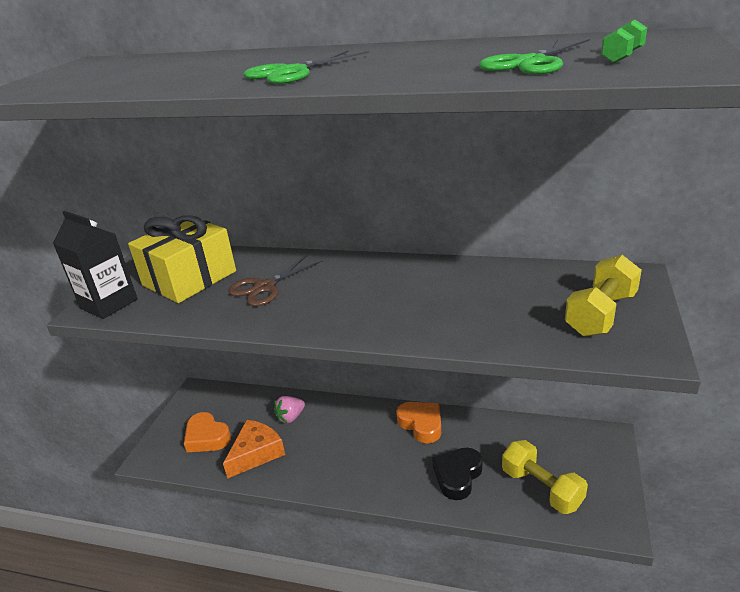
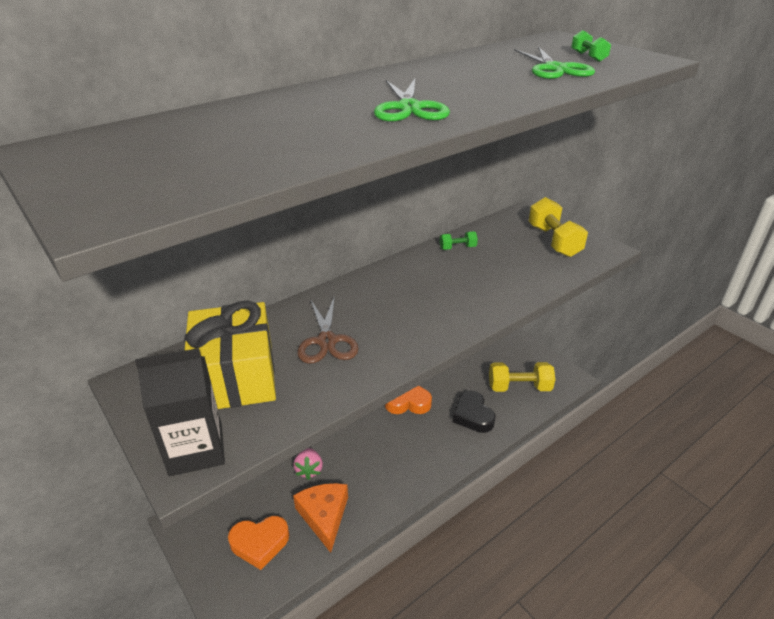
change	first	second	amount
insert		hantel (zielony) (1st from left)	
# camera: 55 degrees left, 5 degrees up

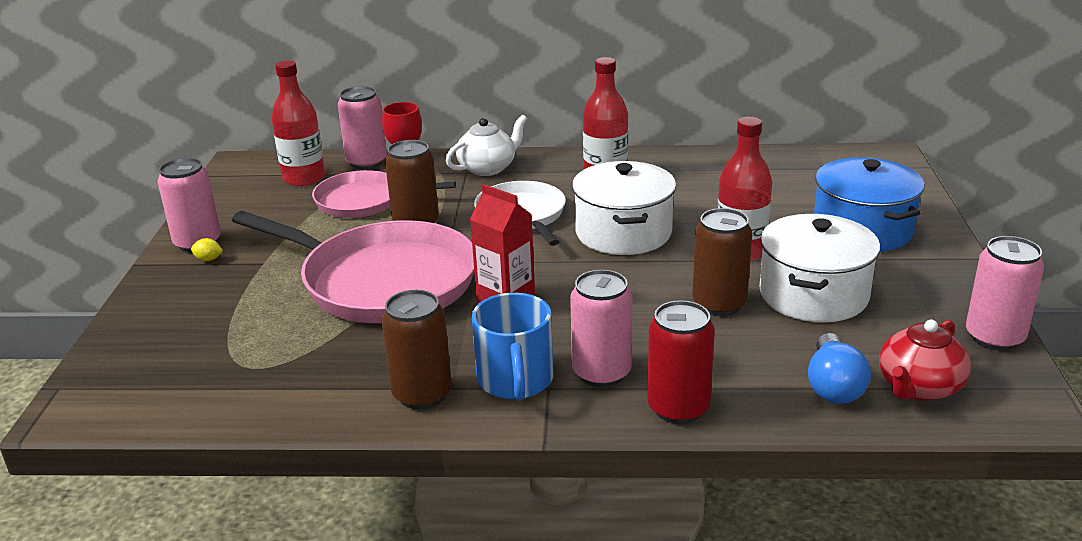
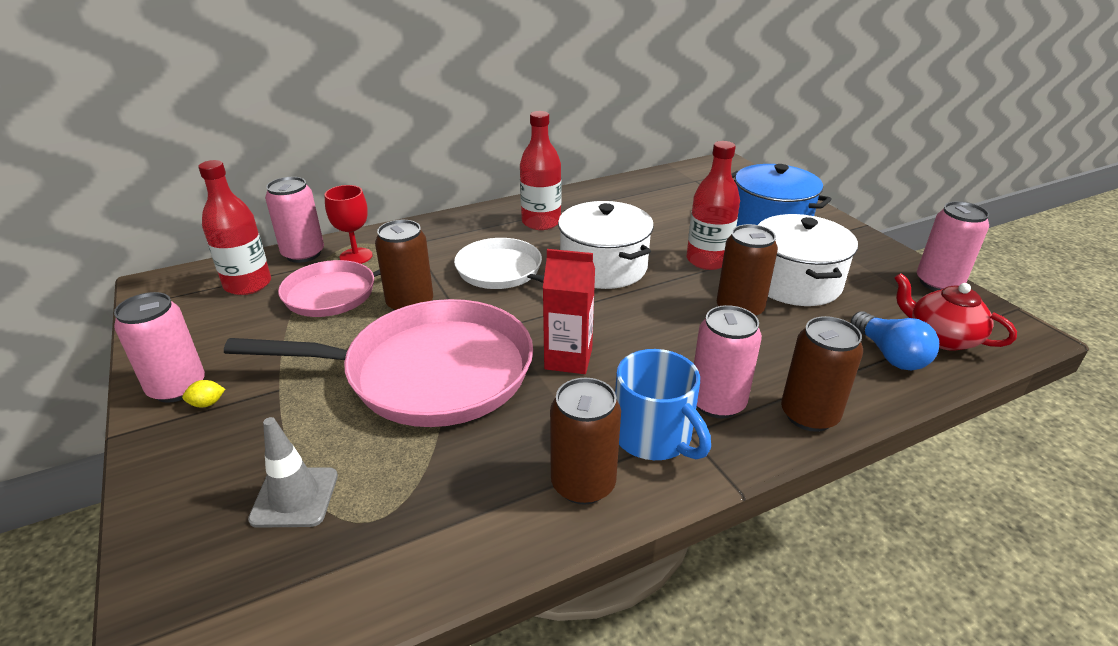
change	first	second	amount
delete	imbryk (biały)		
recolor	puszka (czerwony)	puszka (brązowy) (4th from left)	
rotate	imbryk (czerwony)		120 degrees clockwise
insert		pachołek (szary)	
# camera: 30 degrees left, 5 degrees up

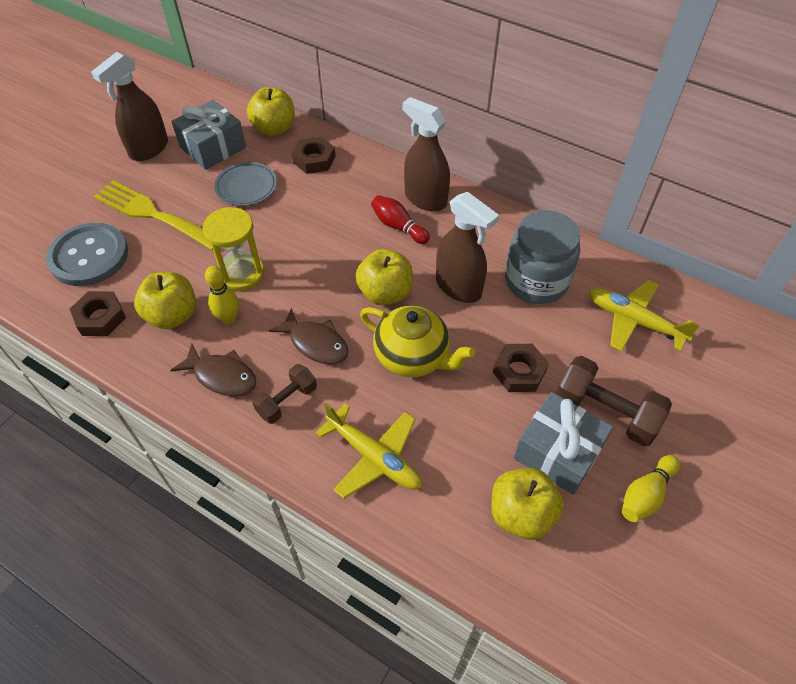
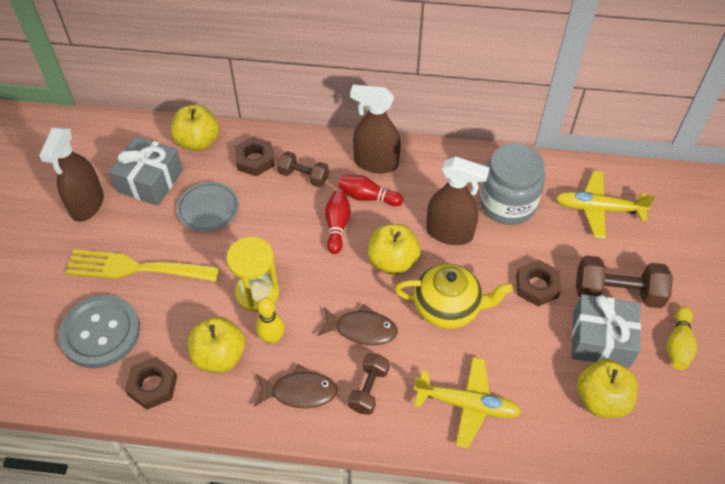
change	first	second	amount
insert		hantel (brązowy) (1st from left)	
insert		kręgiel (czerwony) (1st from left)	
# camera: 25 degrees left, 0 degrees up

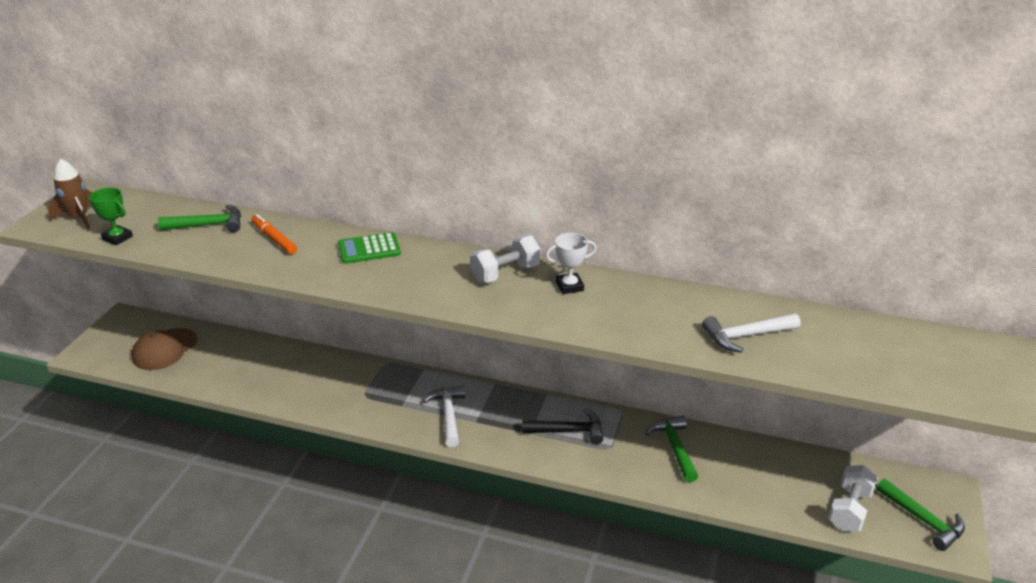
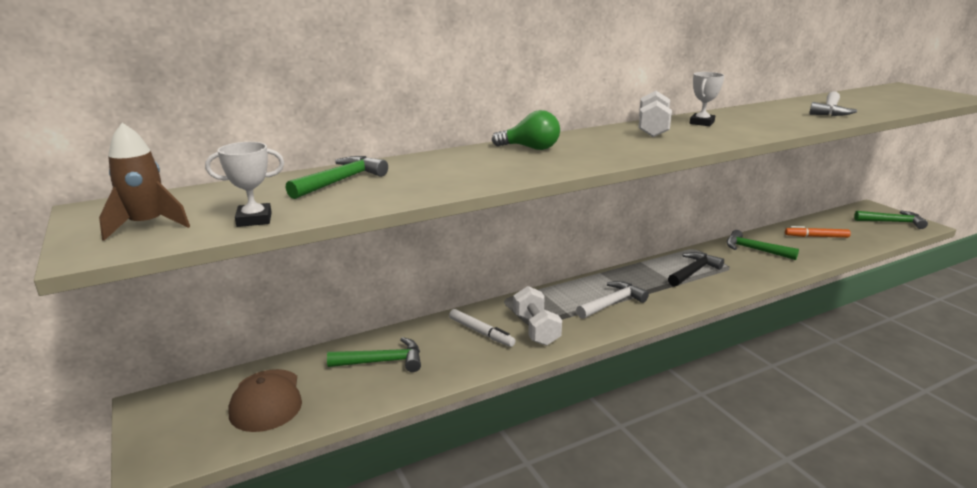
change	first	second	amount
recolor	puchar (zielony)	puchar (biały) (1st from left)	
move	flamaster (pomarańczowy)		
replace	kalkulator (zielony)	żarówka (zielony)	
rotate	młotek (biały) (1st from left)		105 degrees clockwise
move	hantel (biały) (2nd from left in the first image)	hantel (biały) (1st from left)	
insert		młotek (zielony) (2nd from left)	
insert		flamaster (biały)	
# camera: 45 degrees left, 10 degrees down

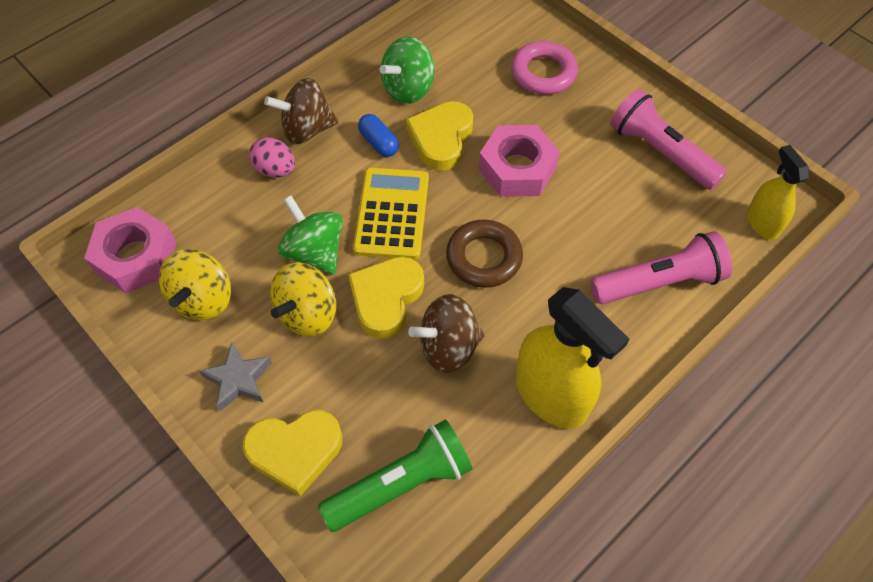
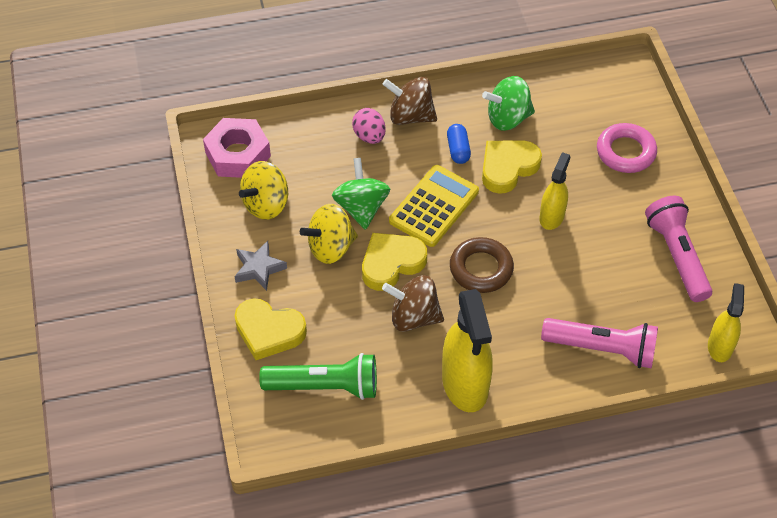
change	first	second	amount
replace	nakrętka (różowy) (2nd from left)	spryskiwacz (żółty) (2nd from left)	
# camera: 30 degrees right, 5 degrees down

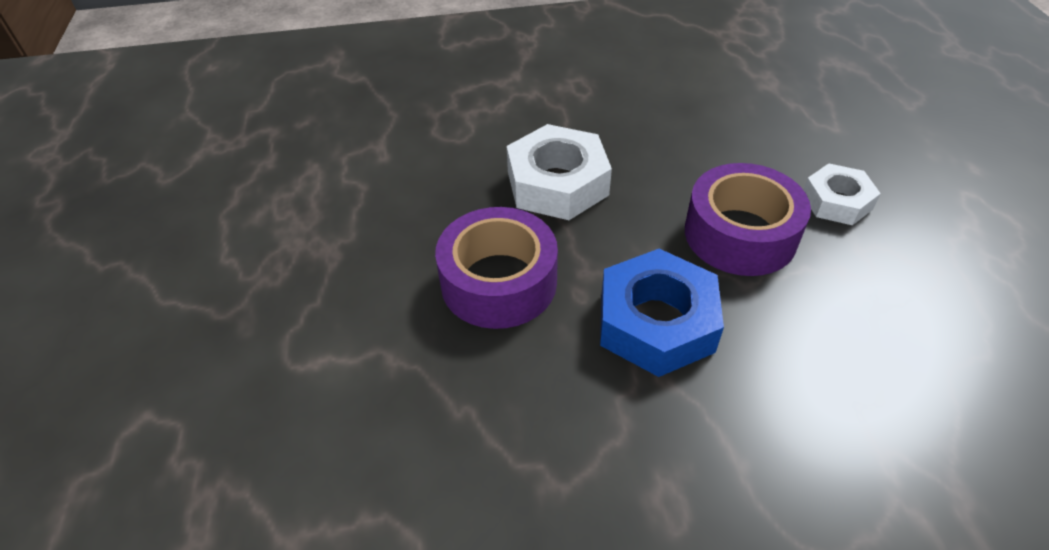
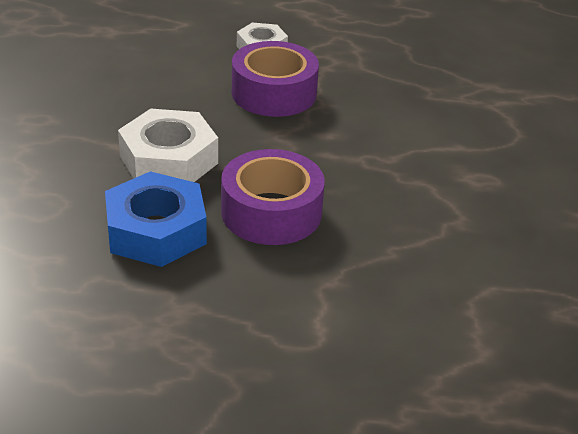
change	first	second	amount
move	nakrętka (niebieski)		
# camera: 80 degrees left, 10 degrees down

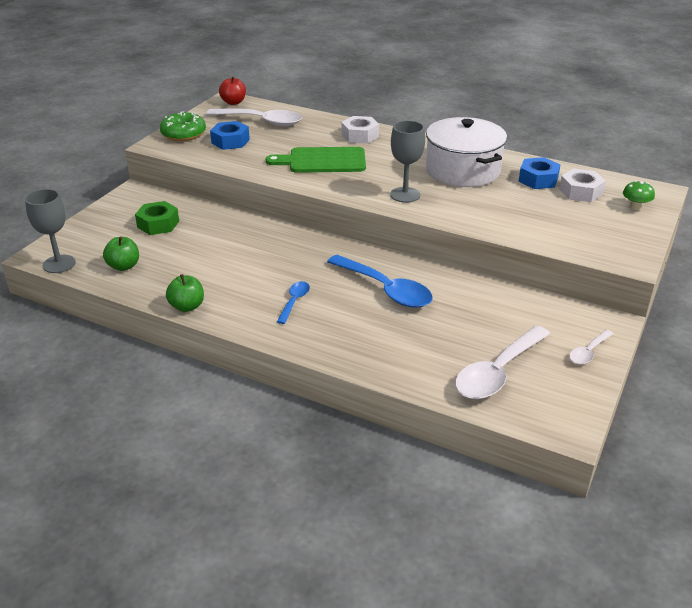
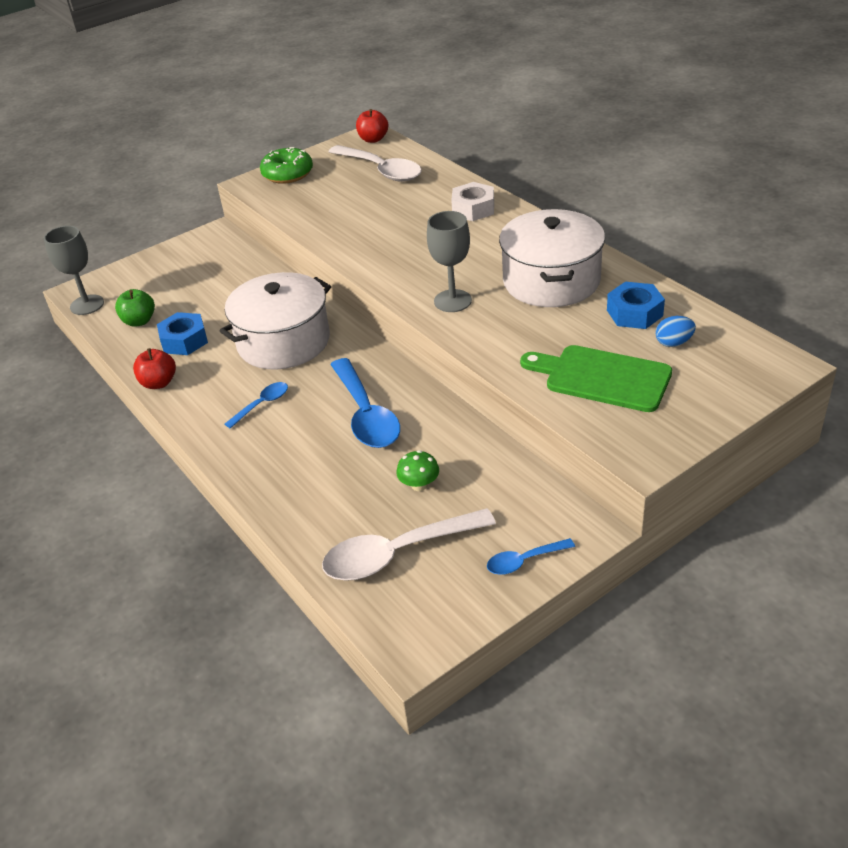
change	first	second	amount
delete	nakrętka (zielony)		
recolor	jabłko (zielony) (2nd from left)	jabłko (czerwony) (1st from left)	
move	nakrętka (niebieski) (1st from left)		
move	deska do krojenia (zielony)		
replace	nakrętka (biały) (2nd from left)	jajko (niebieski)	
recolor	łyżka (biały) (3rd from left)	łyżka (niebieski) (3rd from left)	
move	grzyb (zielony)		
insert		garnek (biały) (1st from left)	
# camera: 30 degrees right, 5 degrees up

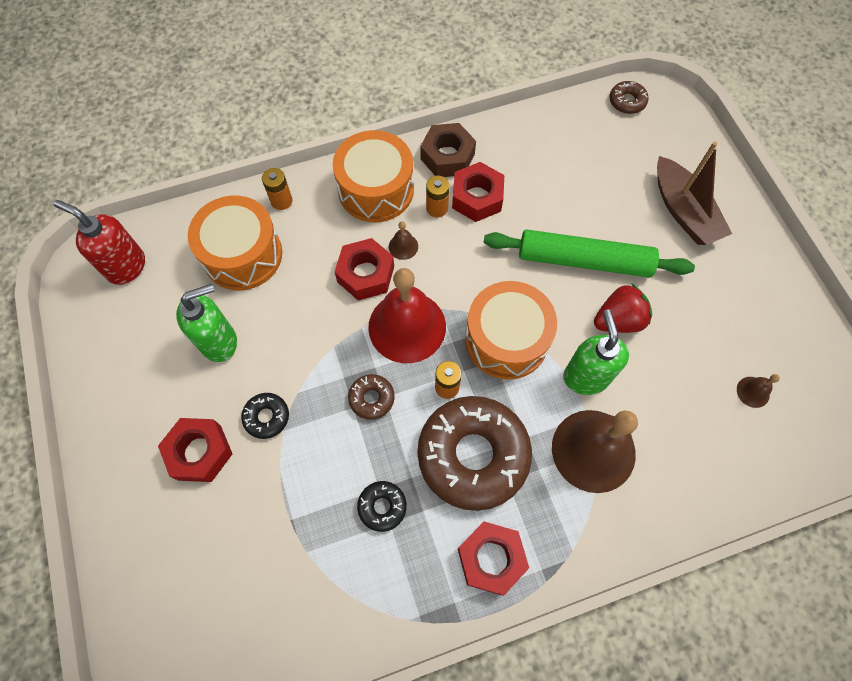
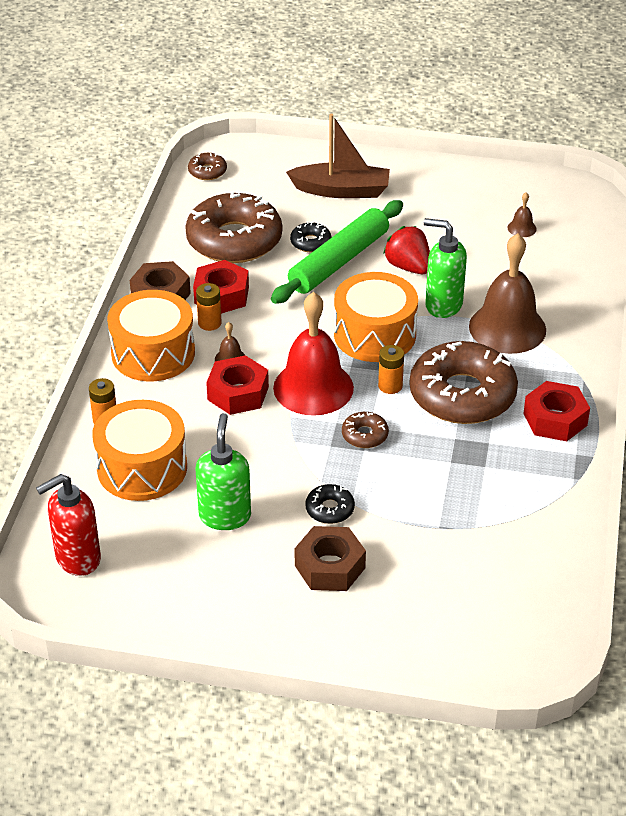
change	first	second	amount
recolor	nakrętka (czerwony) (1st from left)	nakrętka (brązowy) (2nd from left)	
move	donut (czarny) (2nd from left in the first image)	donut (czarny) (1st from left)	
rotate	truskawka (czerwony)		45 degrees counterclockwise
insert		donut (brązowy) (2nd from left)	
# camera: 60 degrees left, 25 degrees down

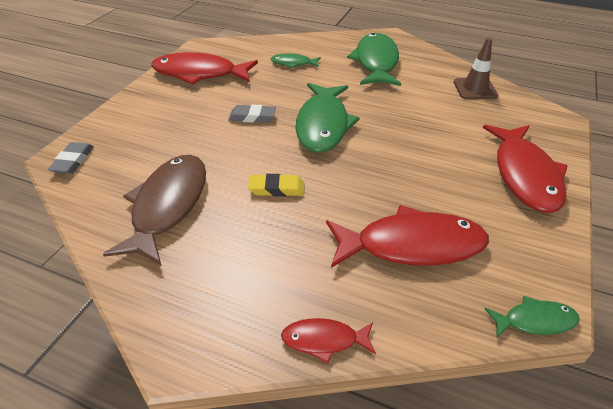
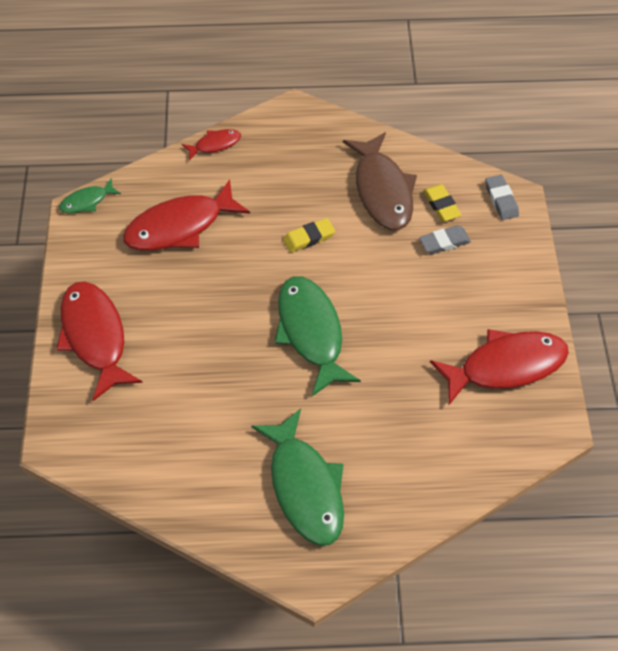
change	first	second	amount
move	gumka do mazania (szary) (2nd from left in the first image)	gumka do mazania (szary) (1st from left)	
delete	ryba (zielony) (1st from left)		
delete	pachołek (brązowy)		
insert		gumka do mazania (żółty) (2nd from left)	
# camera: 155 degrees right, 15 degrees up

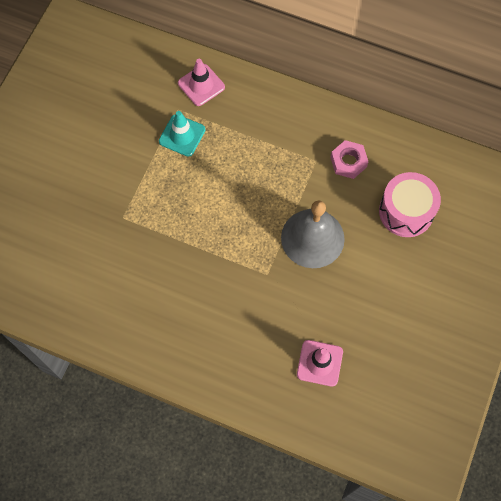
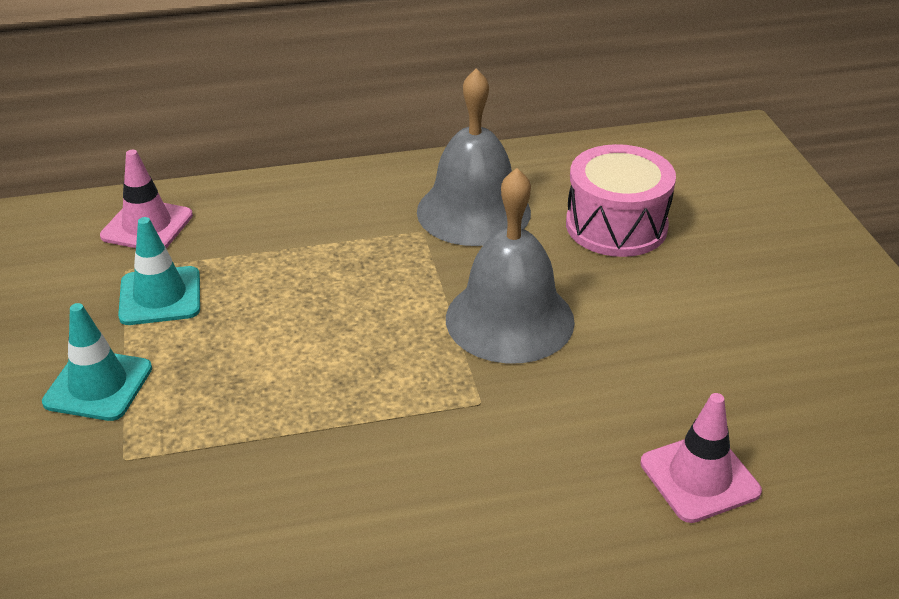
change	first	second	amount
replace	nakrętka (różowy)	dzwonek (szary) (1st from left)	
insert		pachołek (turkusowy) (1st from left)	
# camera: 35 degrees left, 30 degrees down

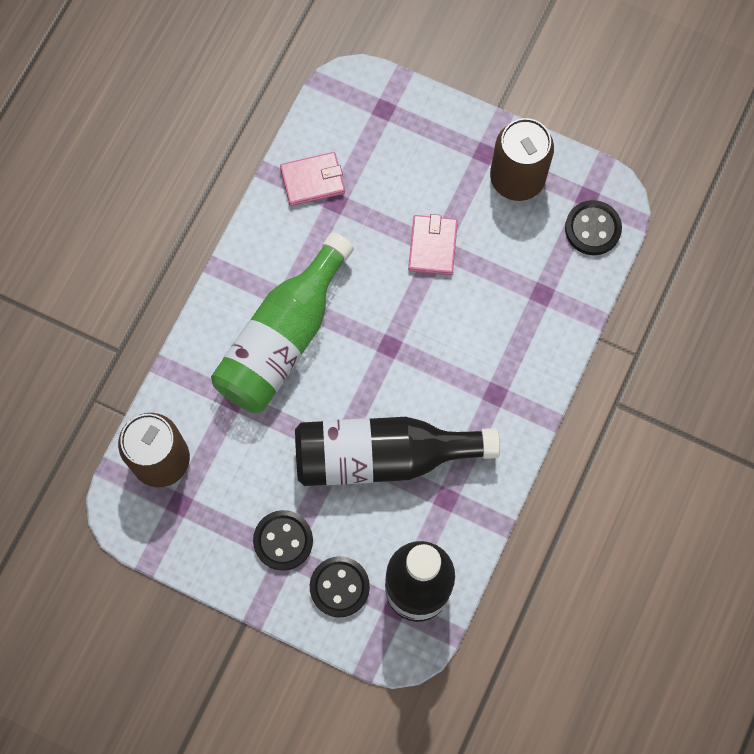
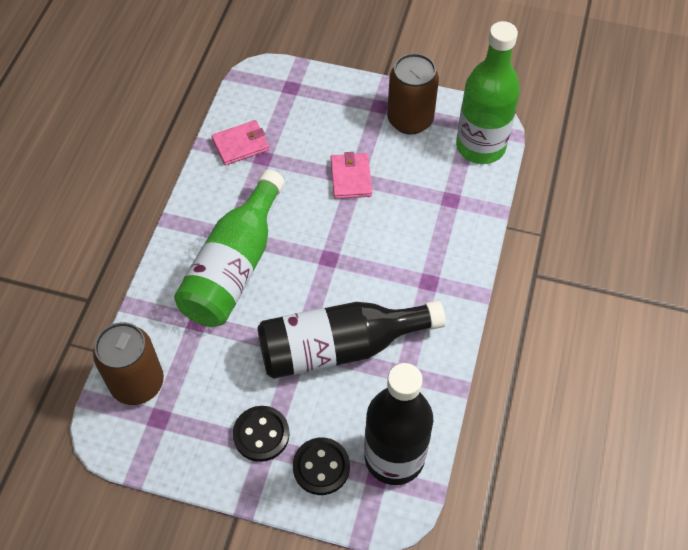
change	first	second	amount
replace	guzik (czarny) (3rd from left)	butelka (zielony) (2nd from left)	
# camera: 10 degrees left, 15 degrees down

